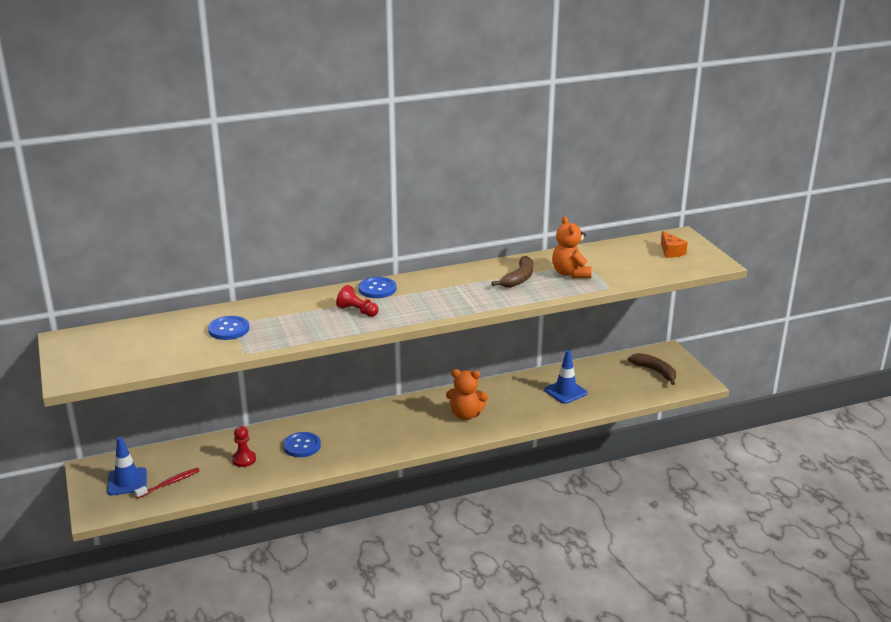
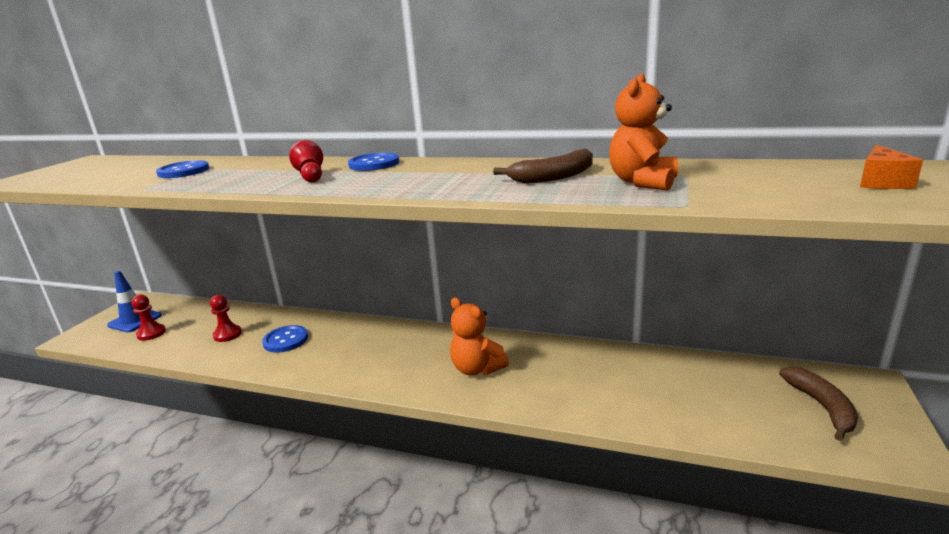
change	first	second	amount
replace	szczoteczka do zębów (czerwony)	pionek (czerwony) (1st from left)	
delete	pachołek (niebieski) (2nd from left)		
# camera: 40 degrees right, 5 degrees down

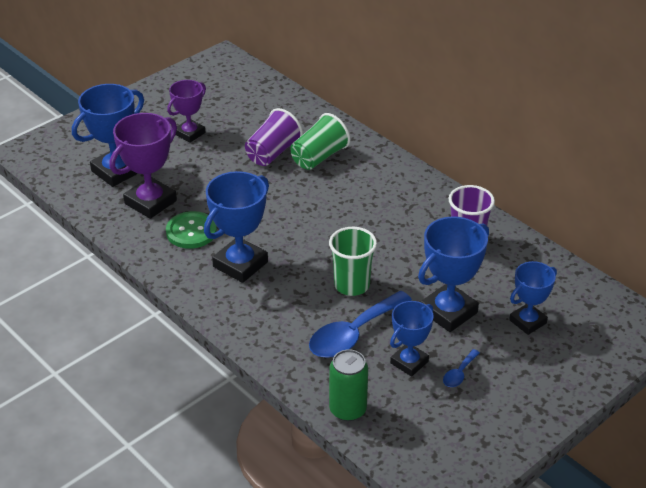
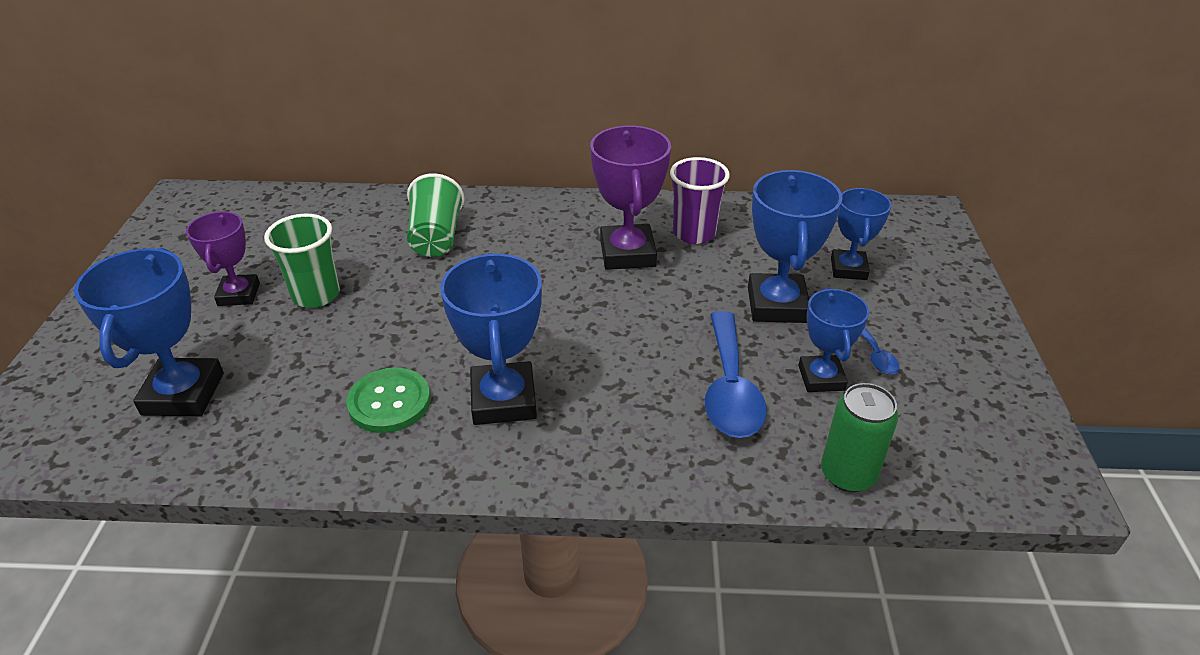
change	first	second	amount
move	puchar (fioletowy) (1st from left in the first image)	puchar (fioletowy) (2nd from left)	
delete	szklanka (fioletowy) (1st from left)		
move	szklanka (zielony) (2nd from left in the first image)	szklanka (zielony) (1st from left)	
# camera: 45 degrees left, 0 degrees up

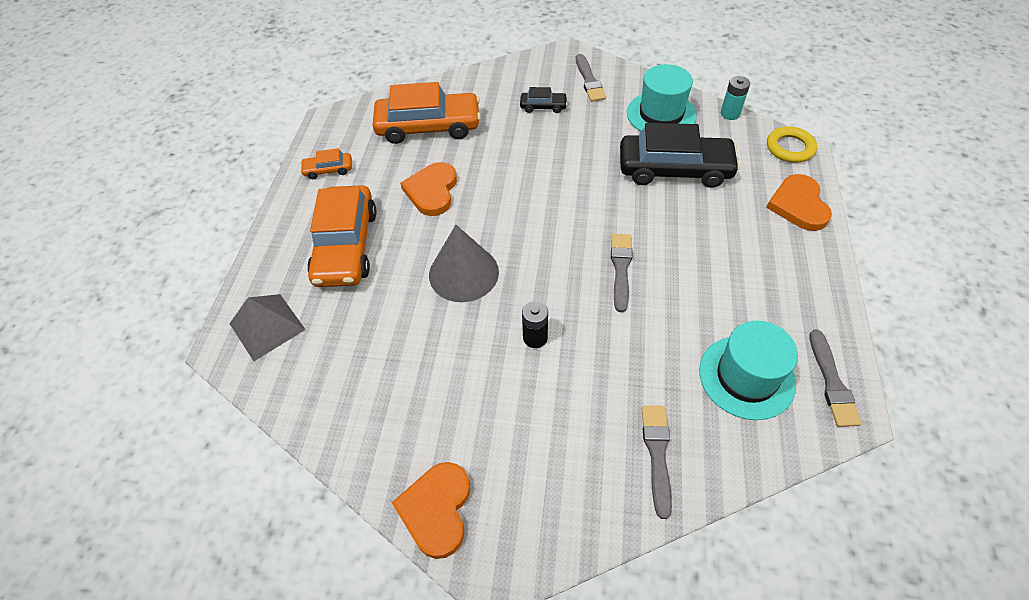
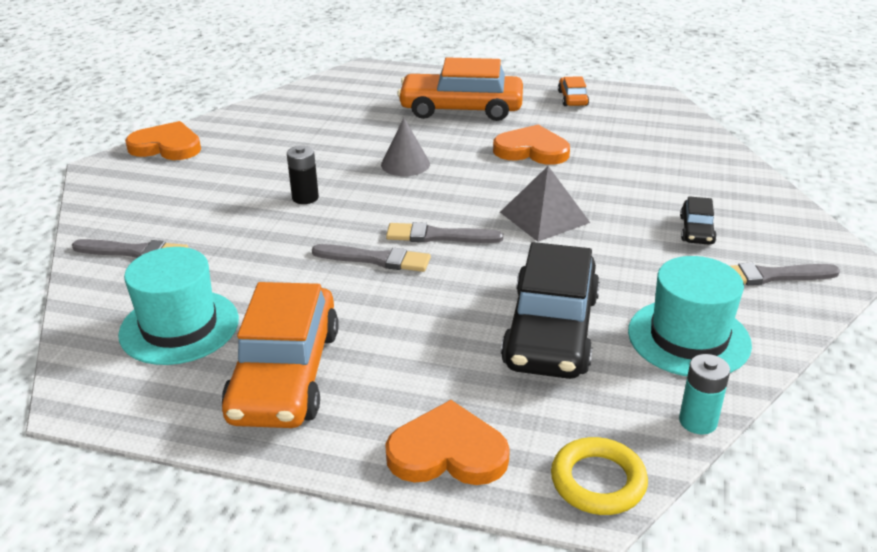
change	first	second	amount
move	piramida (szary)		
move	samochód (pomarańczowy) (3rd from left in the first image)	samochód (pomarańczowy) (1st from left)	
resize	stożek (szary)		x0.64
move	pędzel (szary) (4th from left in the first image)	pędzel (szary) (3rd from left)	
# camera: 95 degrees right, 20 degrees down

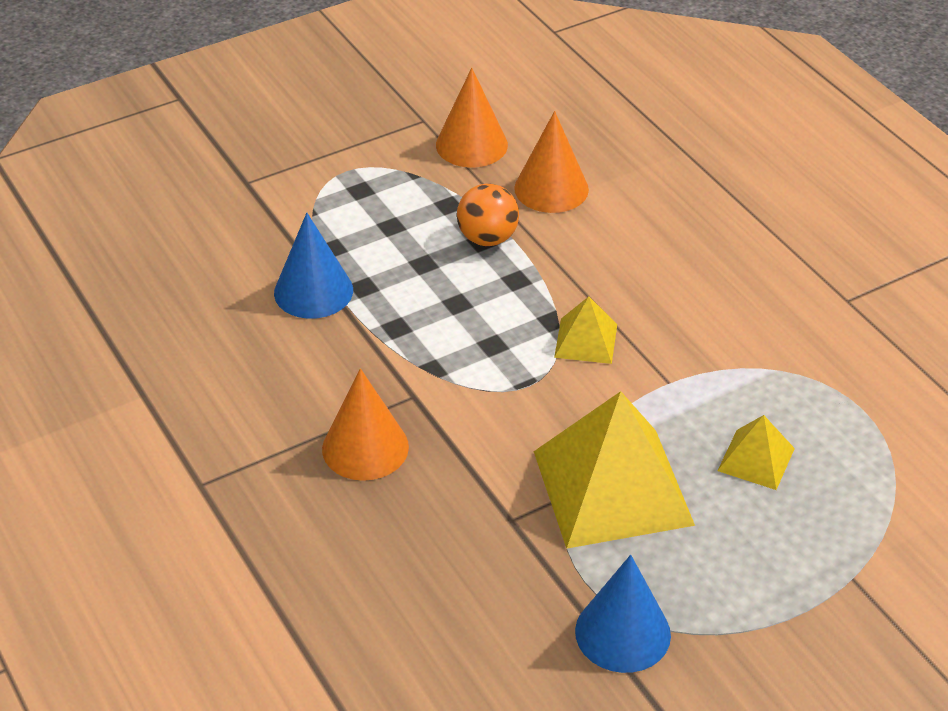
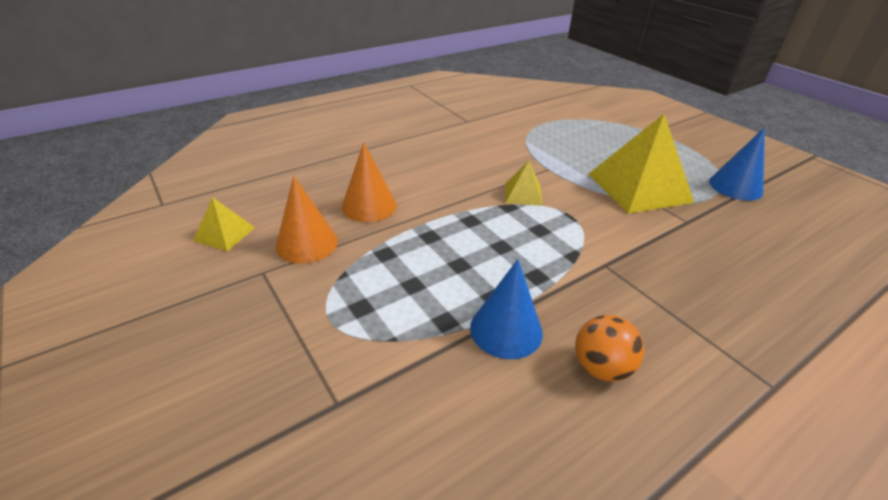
change	first	second	amount
delete	stożek (pomarańczowy) (1st from left)		
move	piłka (pomarańczowy)		
move	piramida (żółty) (3rd from left in the first image)	piramida (żółty) (1st from left)	
# camera: 95 degrees left, 5 degrees down

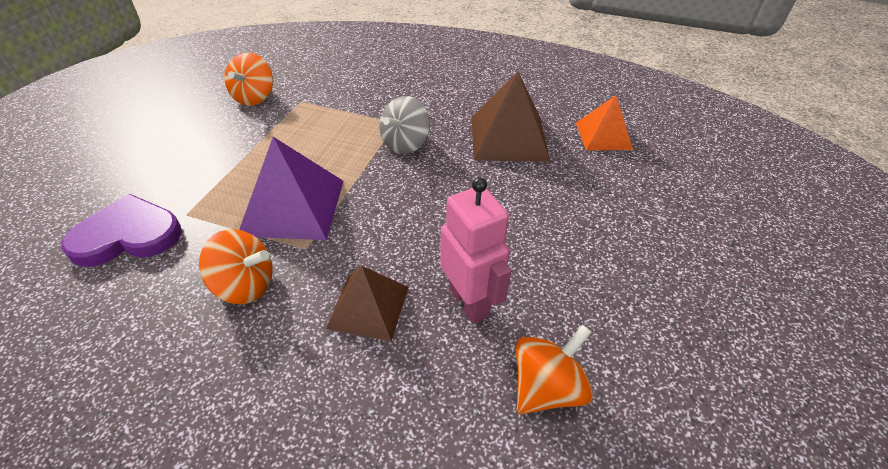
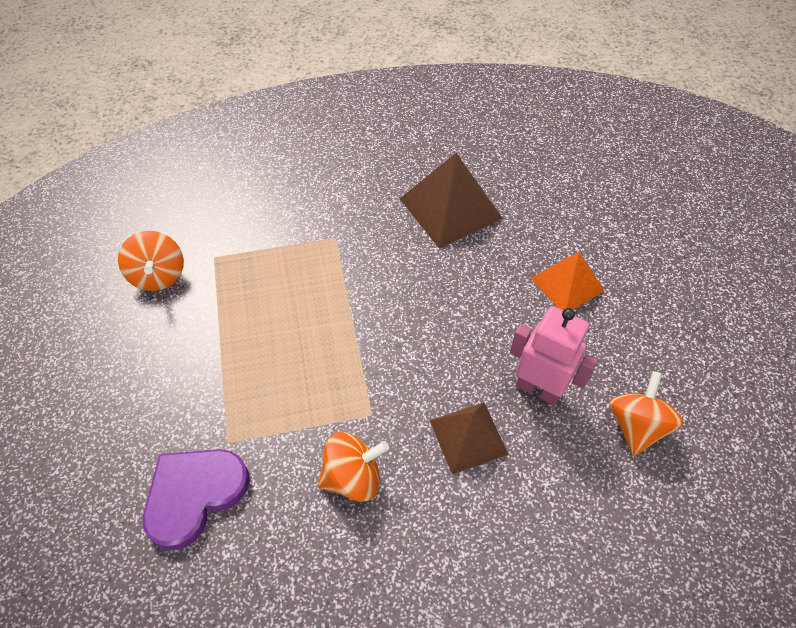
change	first	second	amount
delete	piramida (fioletowy)		
delete	bączek (szary)		
move	piramida (pomarańczowy)		
# camera: 30 degrees left, 10 degrees up

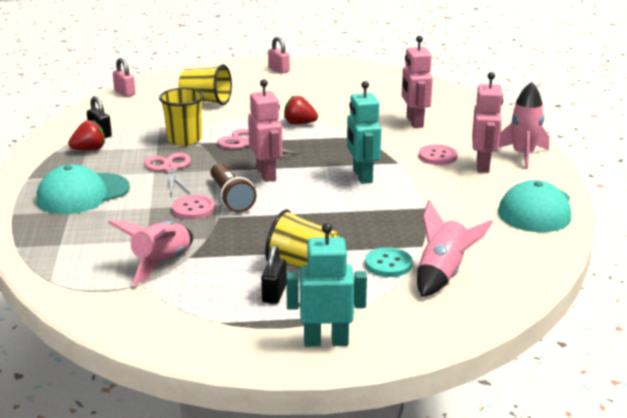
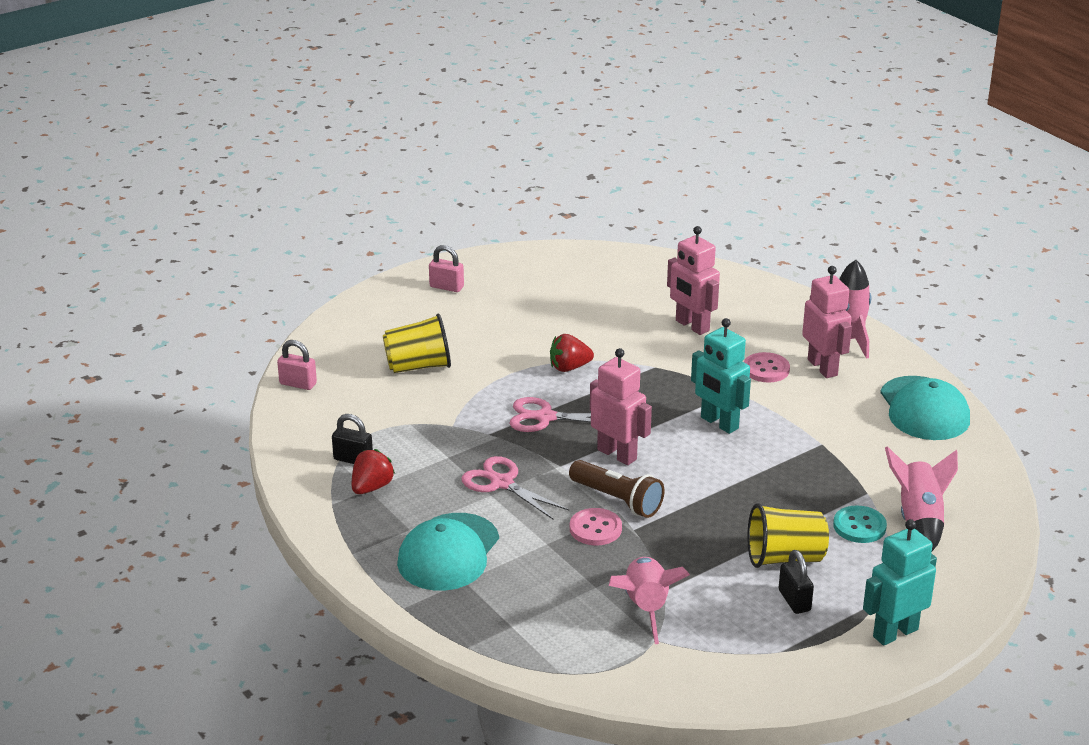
change	first	second	amount
delete	szklanka (żółty) (1st from left)		
# camera: 30 degrees left, 5 degrees up

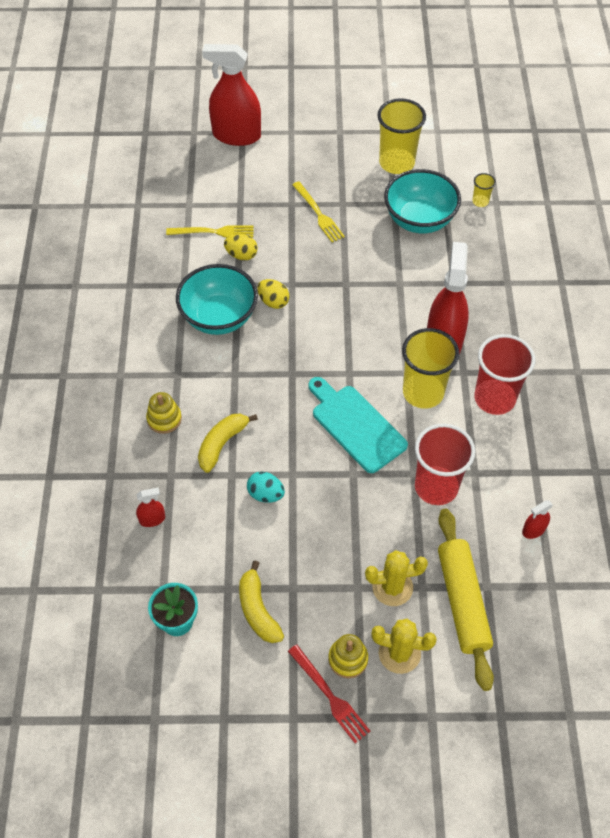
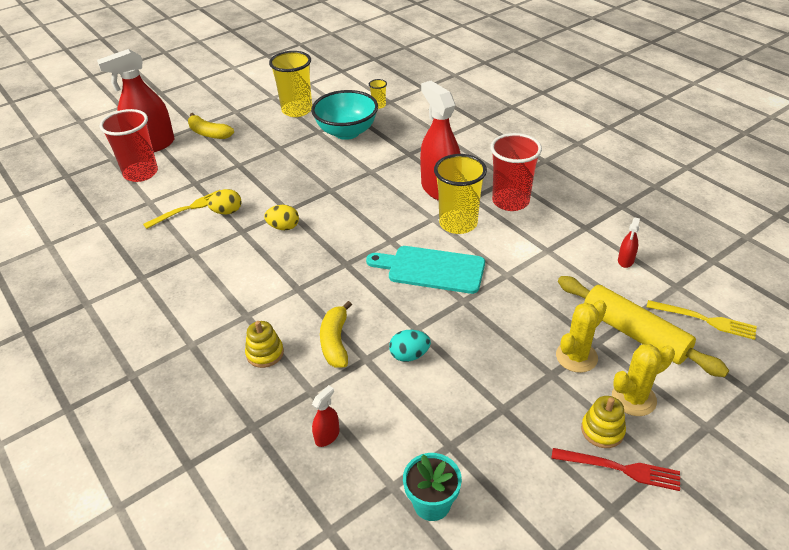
change	first	second	amount
delete	miska (turkusowy) (1st from left)		
move	banan (żółty) (2nd from left in the first image)	banan (żółty) (1st from left)	
move	widelec (żółty) (2nd from left)		
move	szklanka (czerwony) (1st from left)		
# camera: 35 degrees left, 15 degrees down

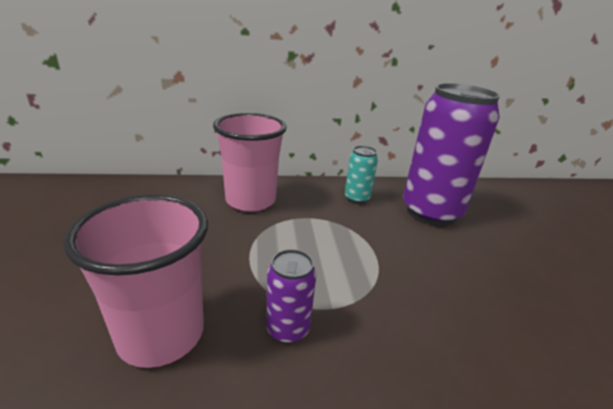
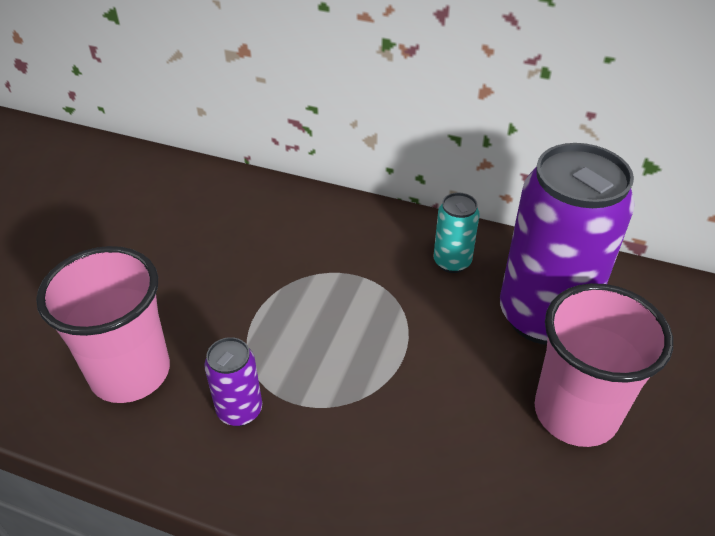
change	first	second	amount
move	szklanka (różowy) (2nd from left)		
# camera: 30 degrees right, 15 degrees up

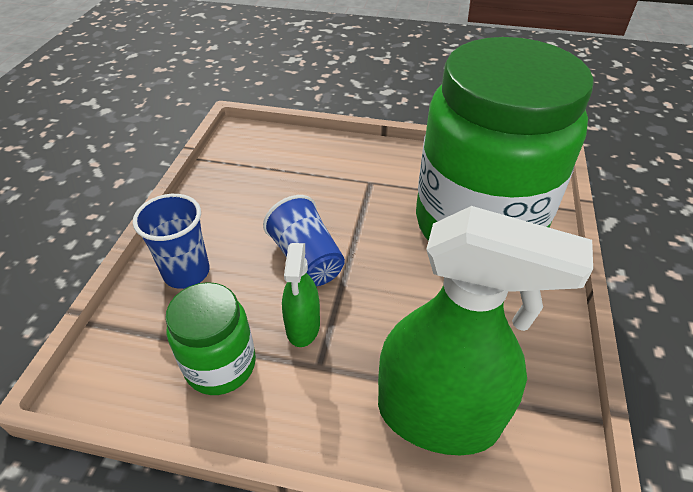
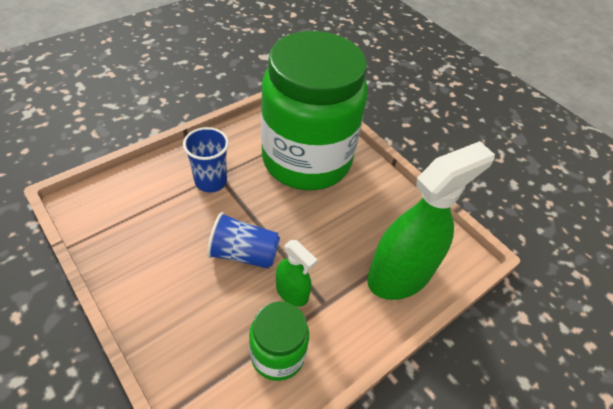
change	first	second	amount
move	szklanka (niebieski) (1st from left)		
# camera: 55 degrees left, 5 degrees up

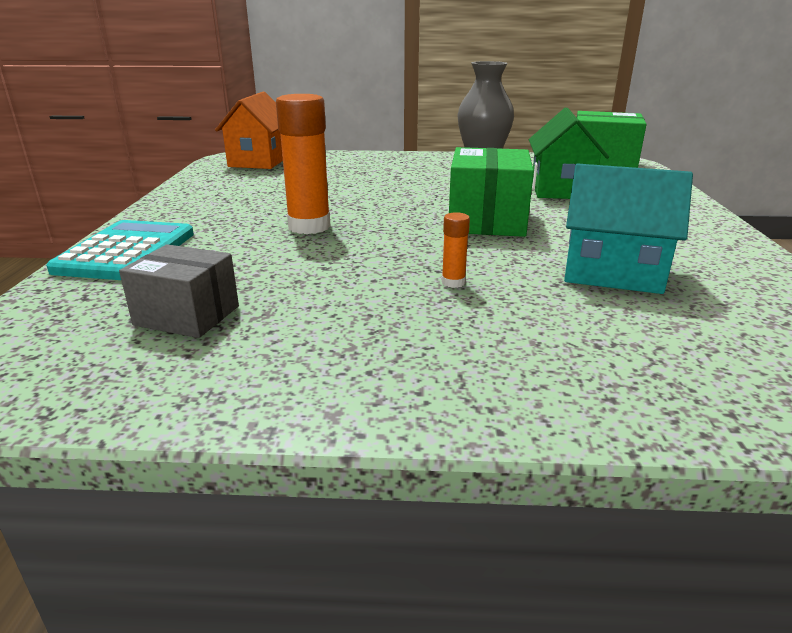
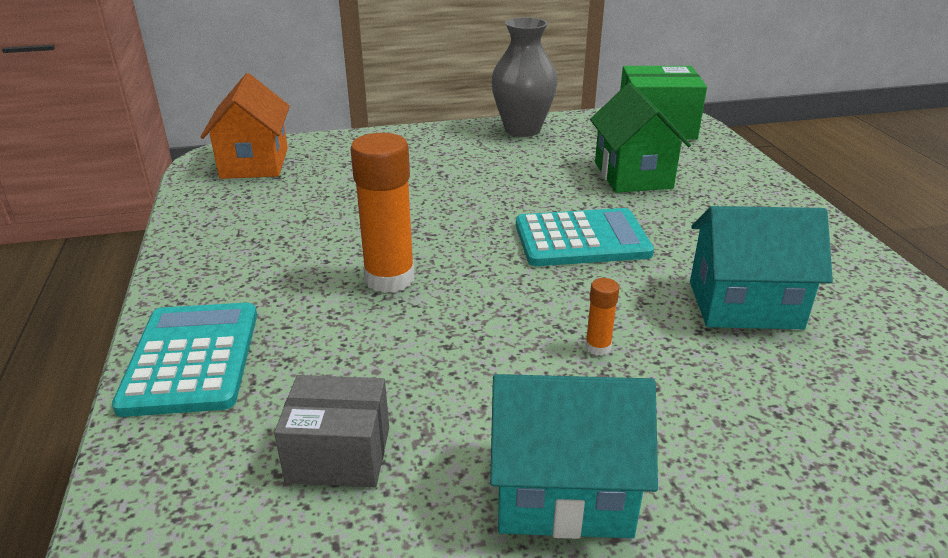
change	first	second	amount
replace	pudełko (zielony) (1st from left)	kalkulator (turkusowy) (2nd from left)	
insert		domek (turkusowy) (1st from left)	
# camera: 15 degrees left, 5 degrees up

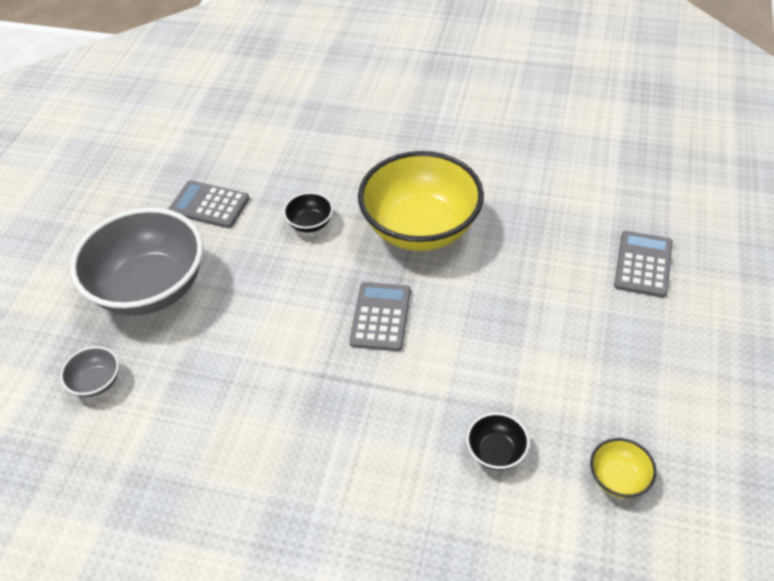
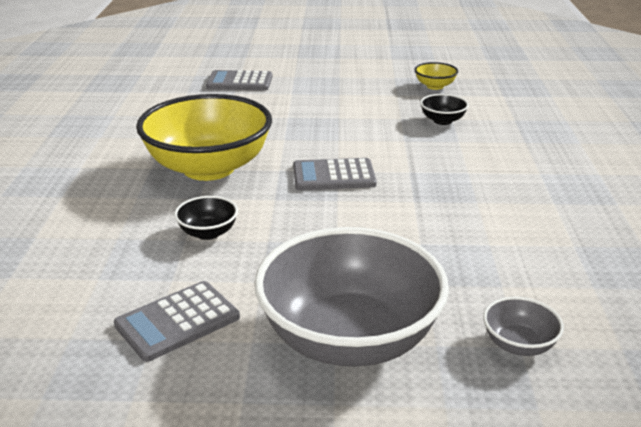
change	first	second	amount
rotate	kalkulator (szary) (1st from left)		45 degrees clockwise
# camera: 105 degrees left, 20 degrees down

